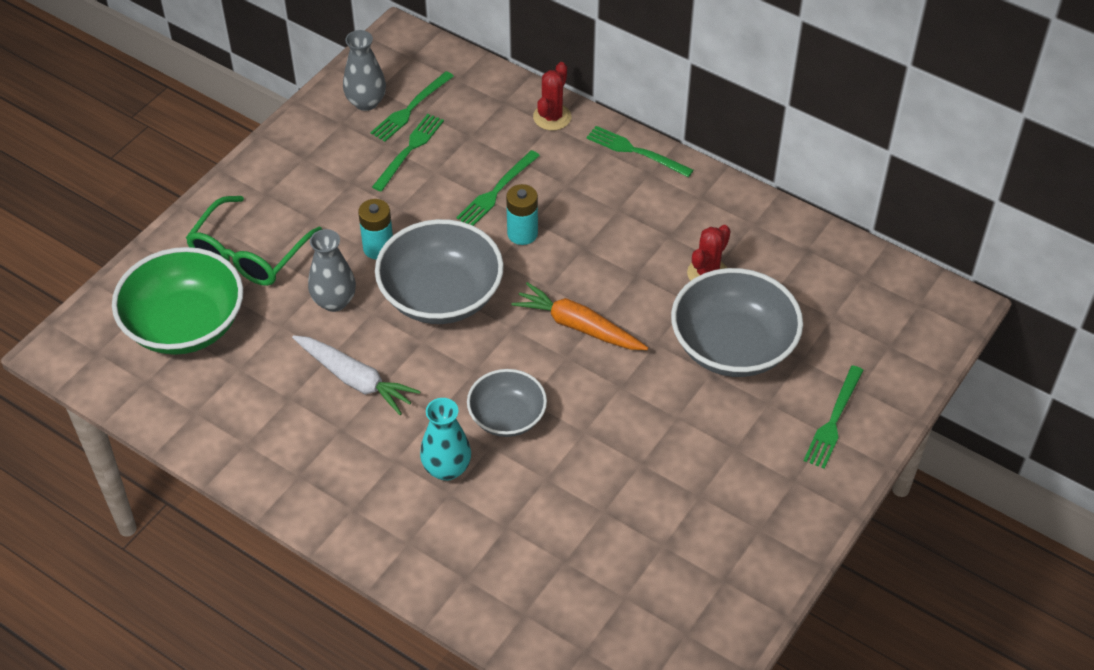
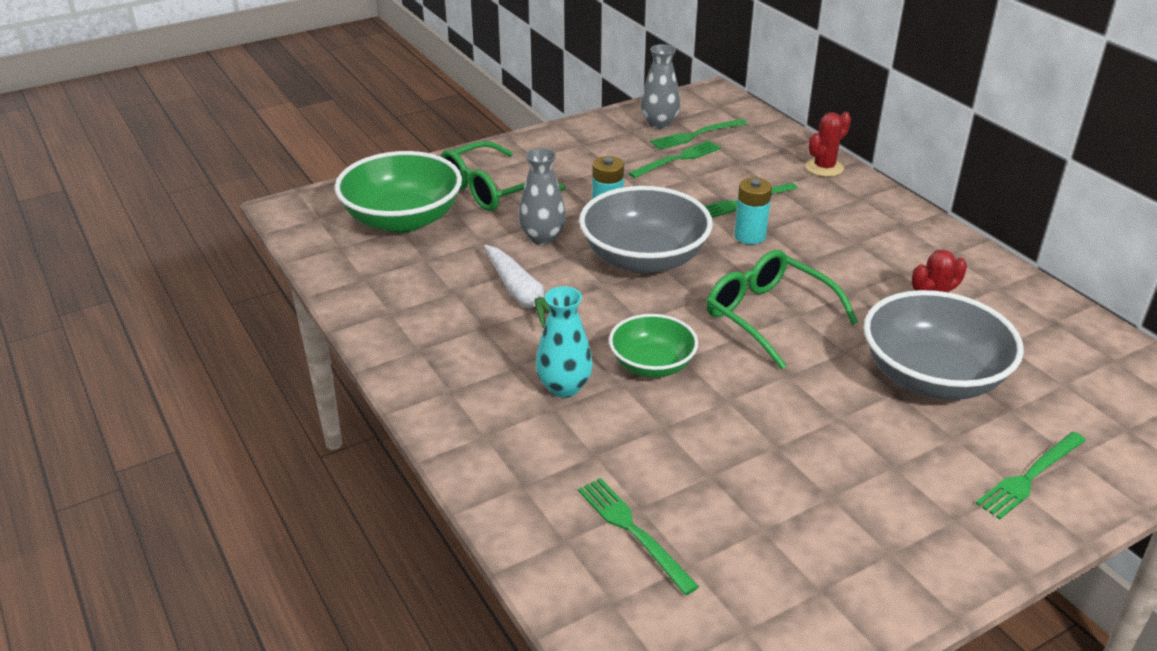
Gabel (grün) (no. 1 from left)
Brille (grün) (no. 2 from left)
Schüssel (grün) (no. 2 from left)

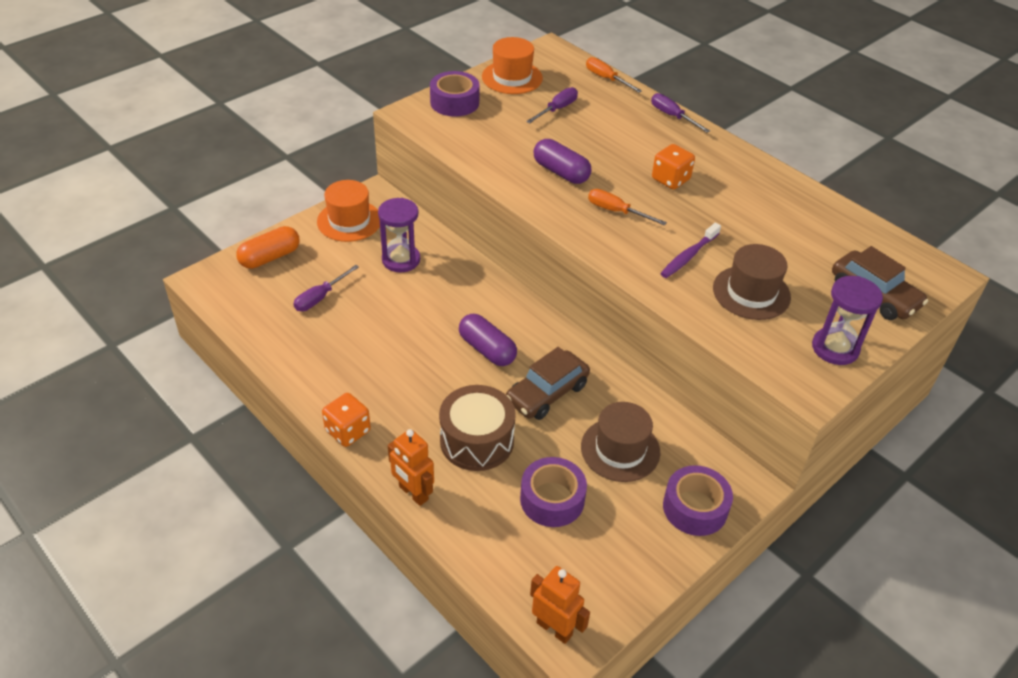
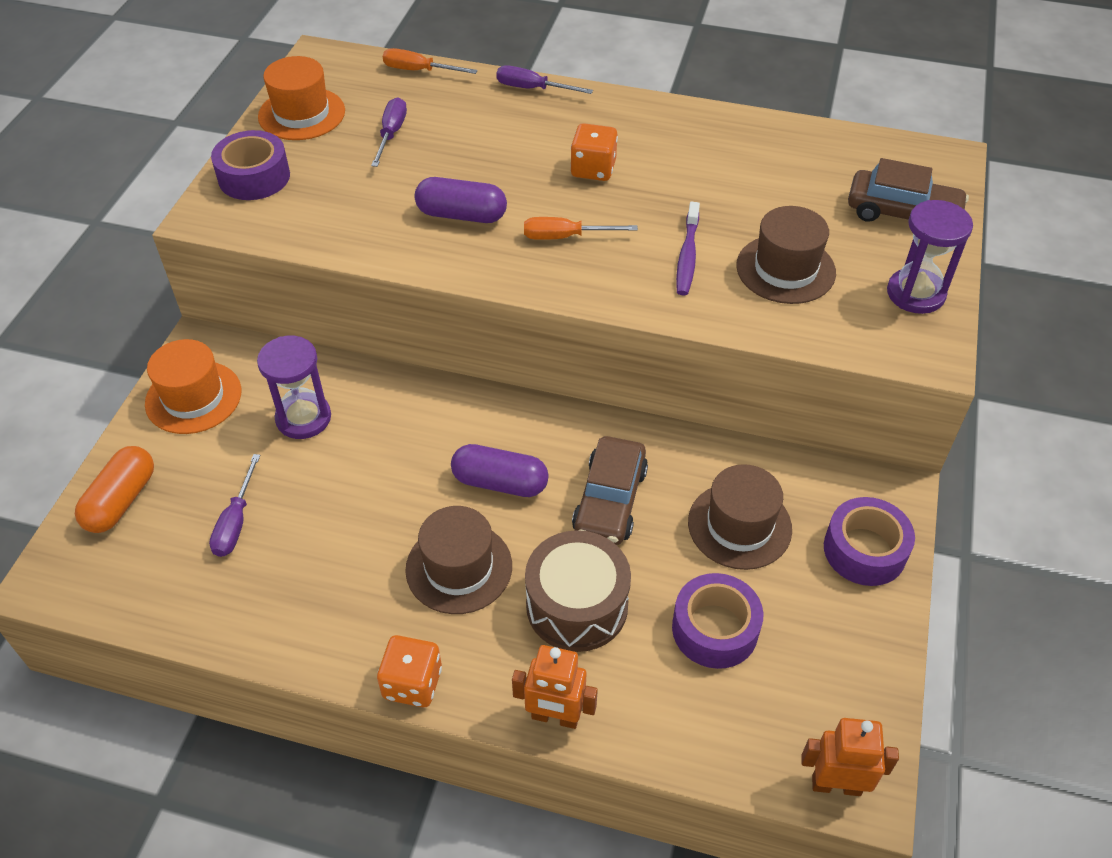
Hut (braun) (no. 1 from left)

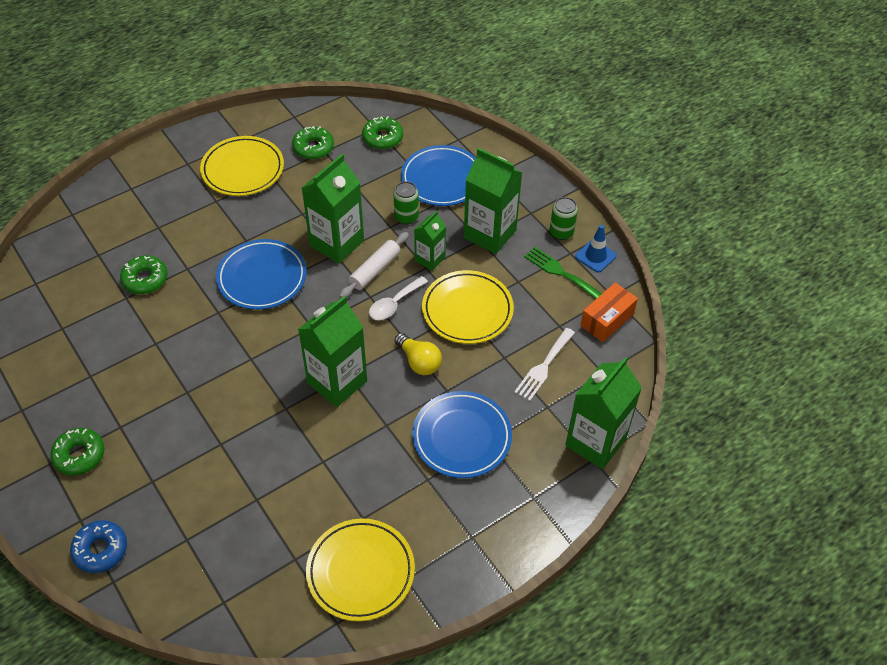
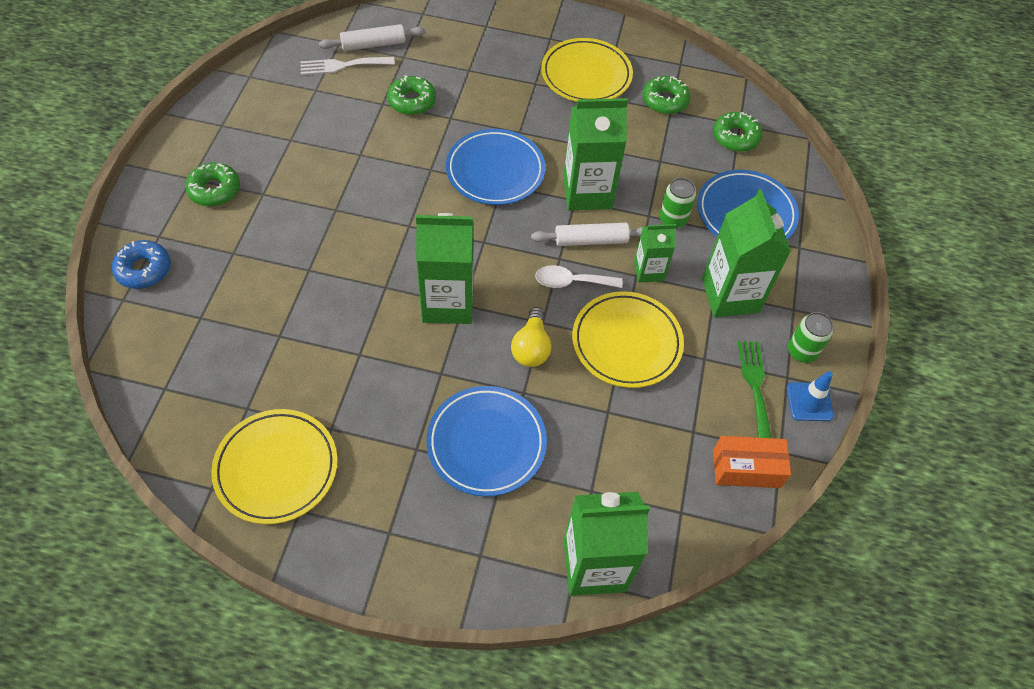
Gabel (weiß)
Nudelholz (weiß) (no. 1 from left)

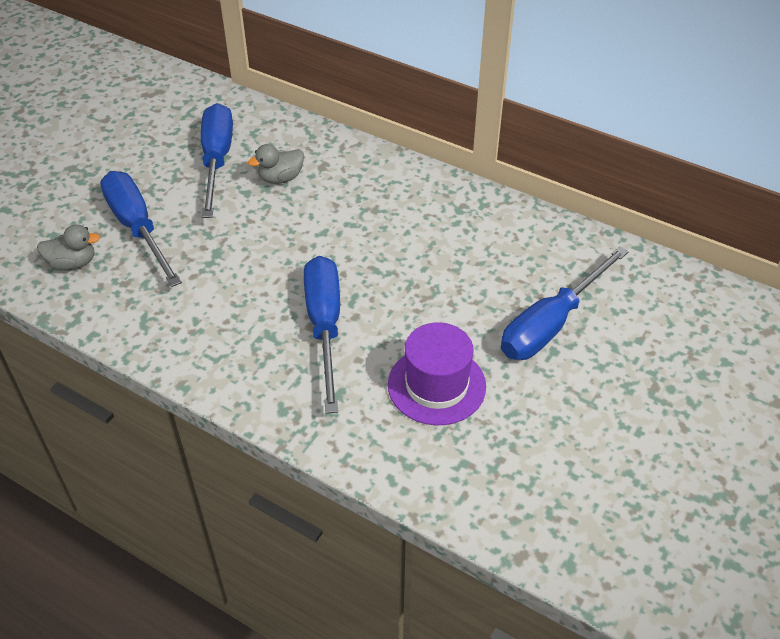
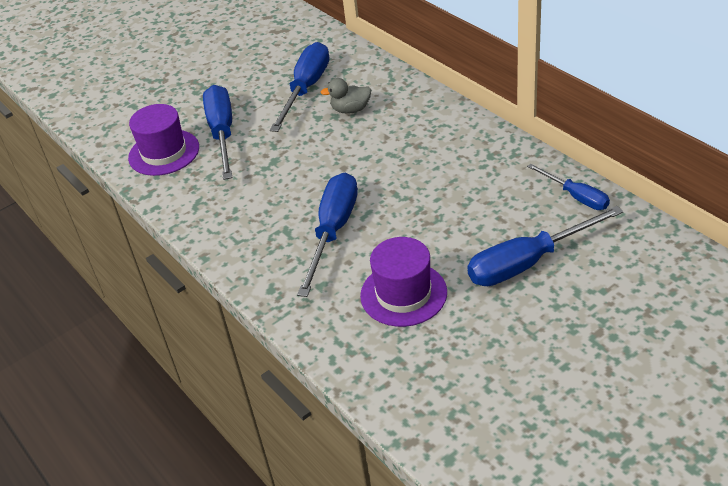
Hut (lila) (no. 1 from left)
Schraubenzieher (blau) (no. 5 from left)

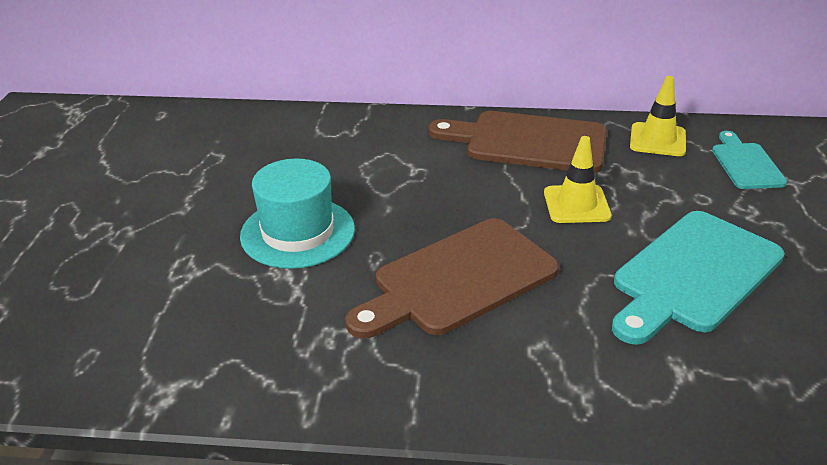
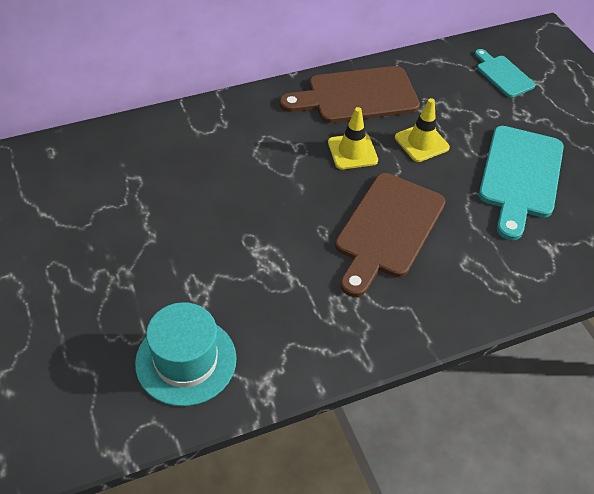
Leitkegel (gelb) (no. 1 from left)
Hut (türkis)

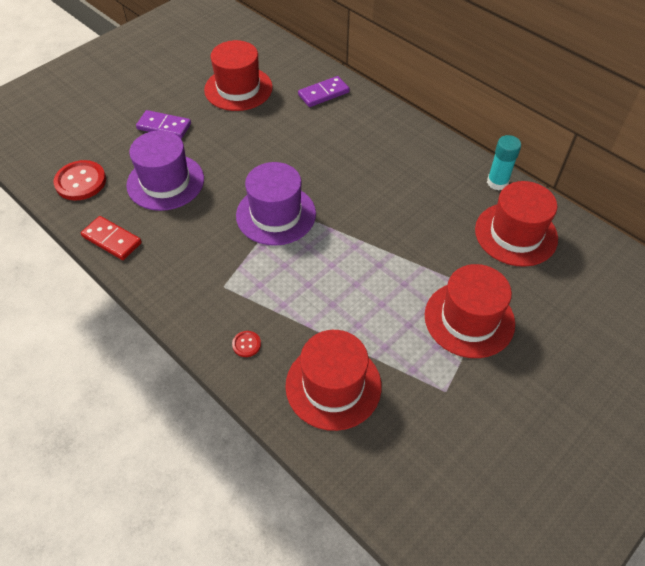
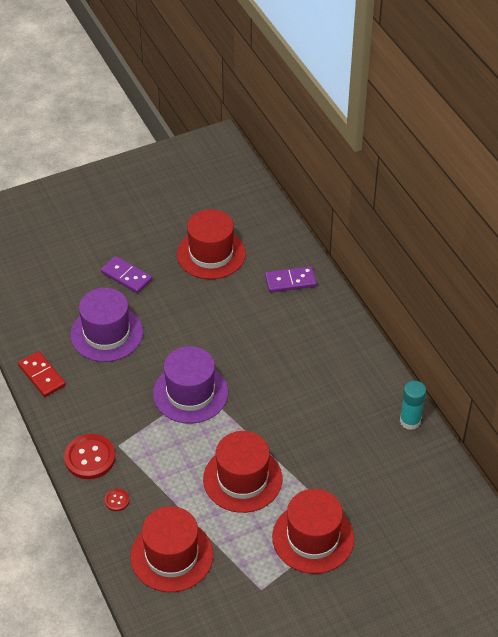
Knopf (rot) (no. 1 from left)
Hut (rot) (no. 3 from left)

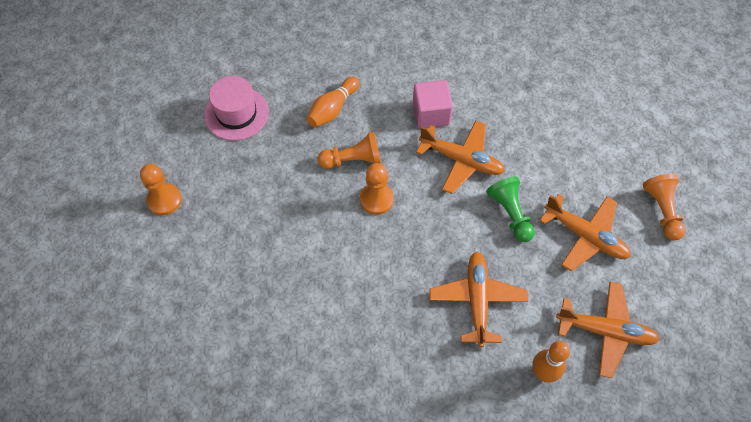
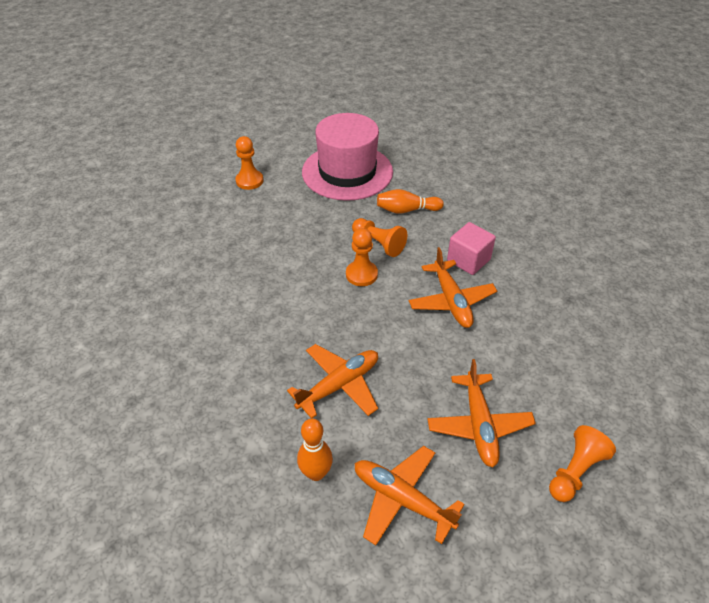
Hut (rosa)
Bauer (grün)
Flugzeug (orange) (no. 2 from left)

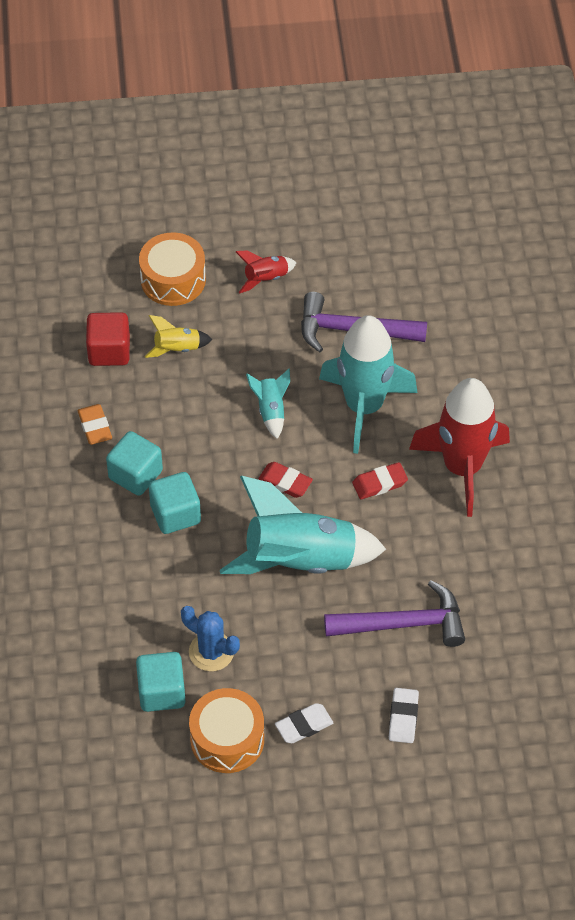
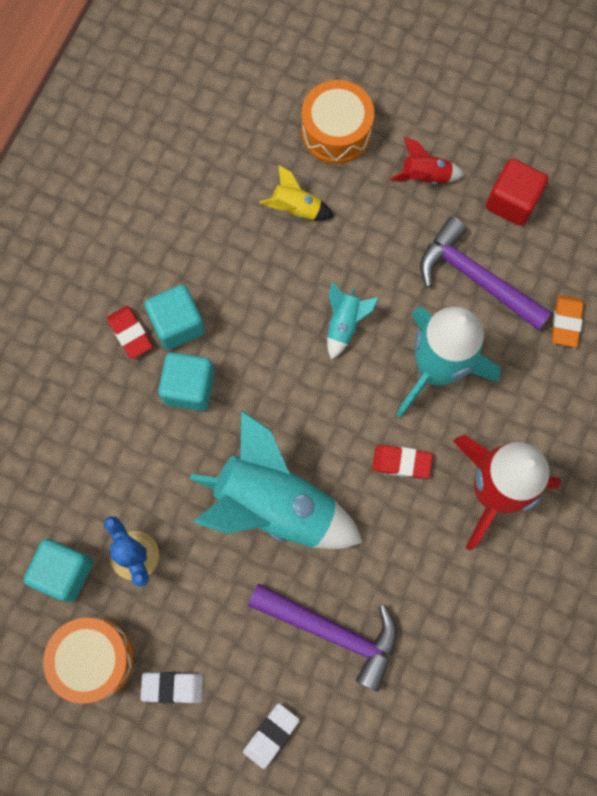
Kubus (rot)
Radiergummi (orange)
Radiergummi (rot) (no. 1 from left)

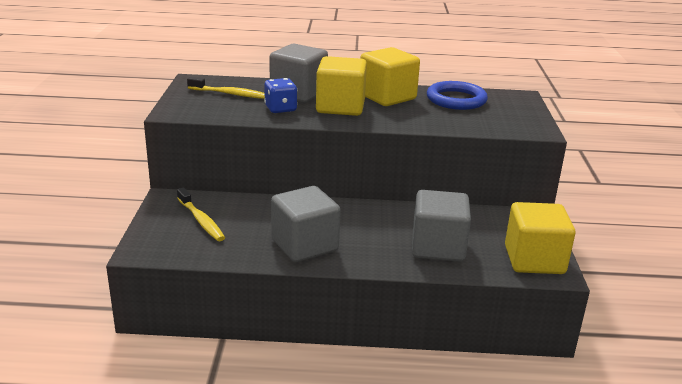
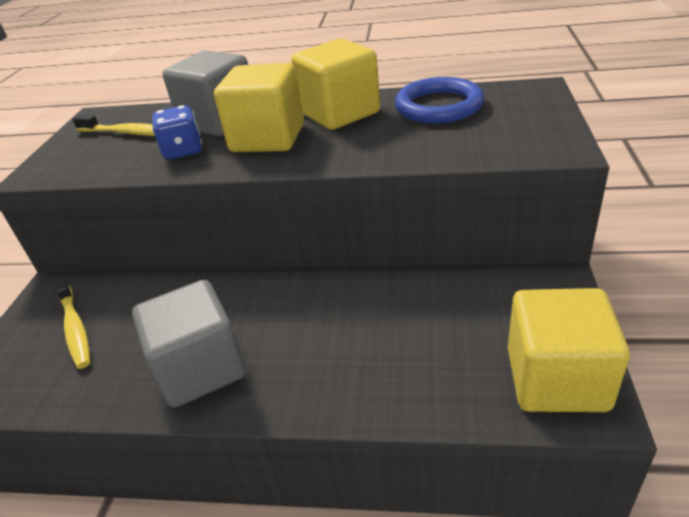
Kubus (grau) (no. 3 from left in the first image)

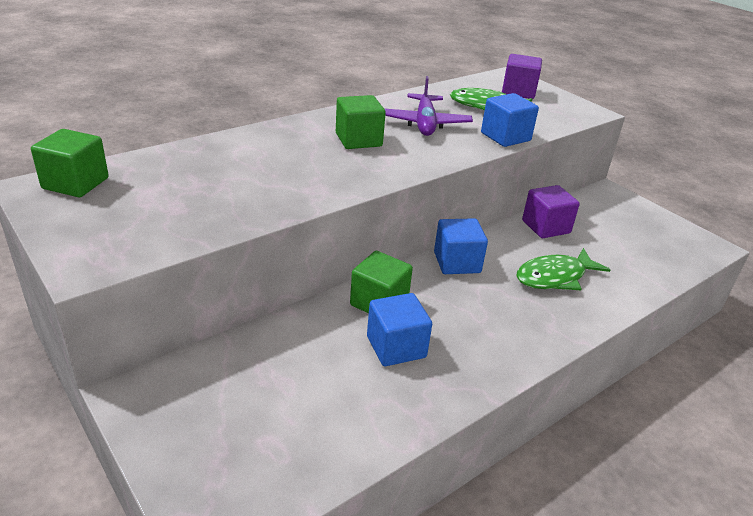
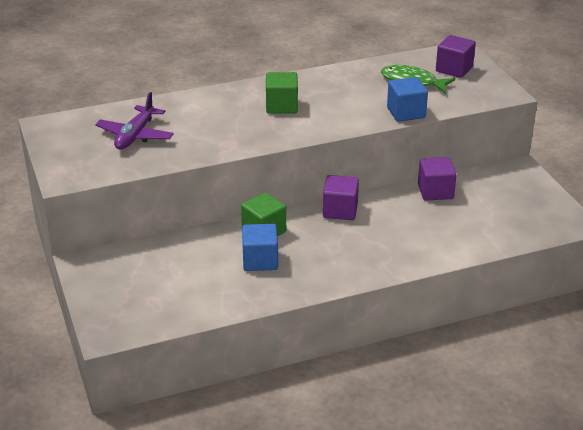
Flugzeug (lila)
Kubus (grün) (no. 1 from left in the first image)
Kubus (lila) (no. 1 from left)
Fisch (grün) (no. 2 from left in the first image)

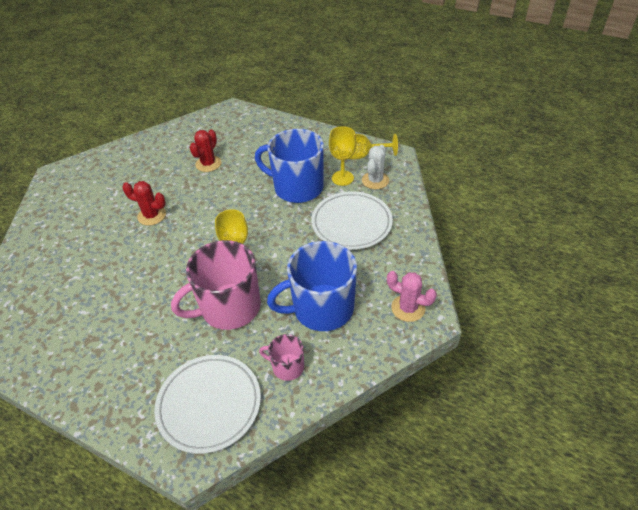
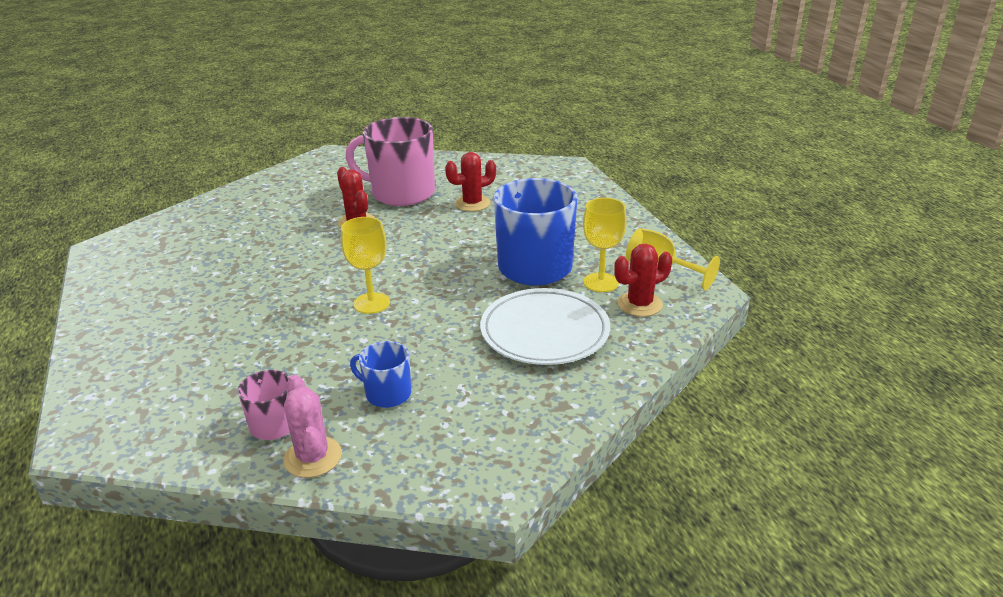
Kaktus (rot) (no. 3 from left)
Tasse (rosa) (no. 2 from left)
Tasse (blau) (no. 1 from left)
Kaktus (rosa)
Teller (weiß) (no. 1 from left in the first image)

